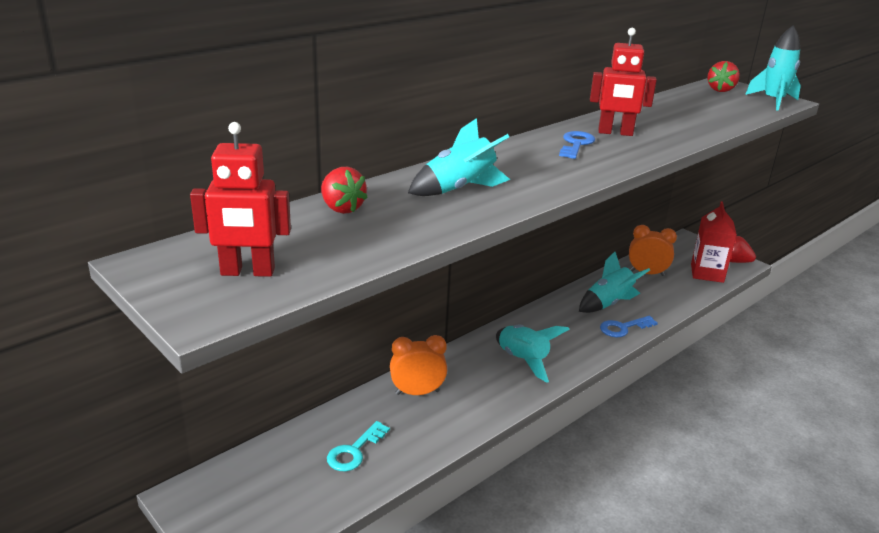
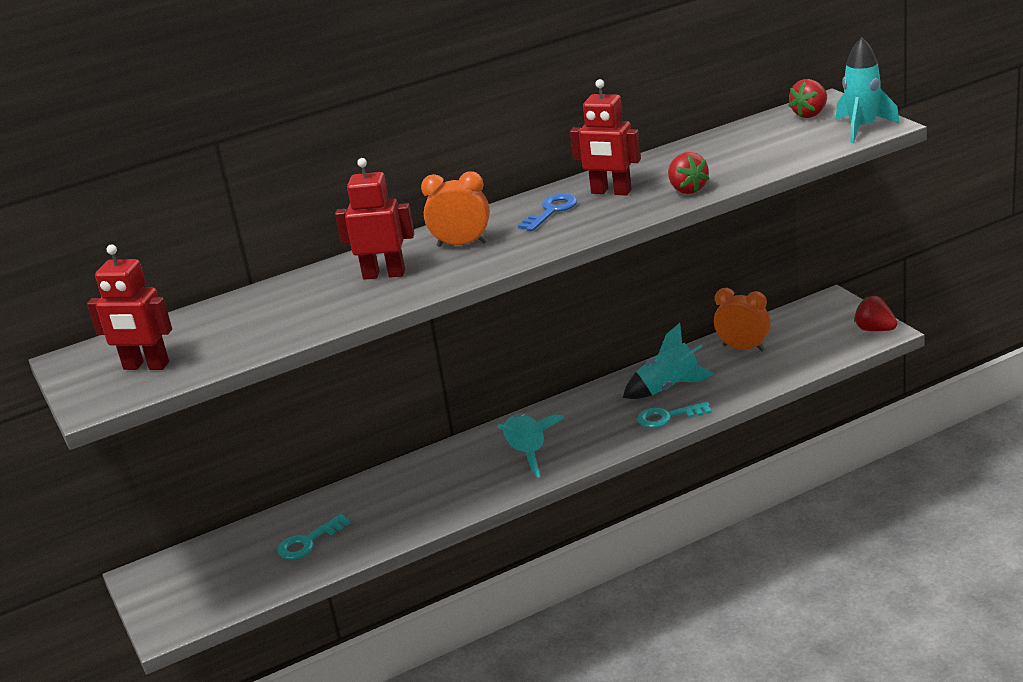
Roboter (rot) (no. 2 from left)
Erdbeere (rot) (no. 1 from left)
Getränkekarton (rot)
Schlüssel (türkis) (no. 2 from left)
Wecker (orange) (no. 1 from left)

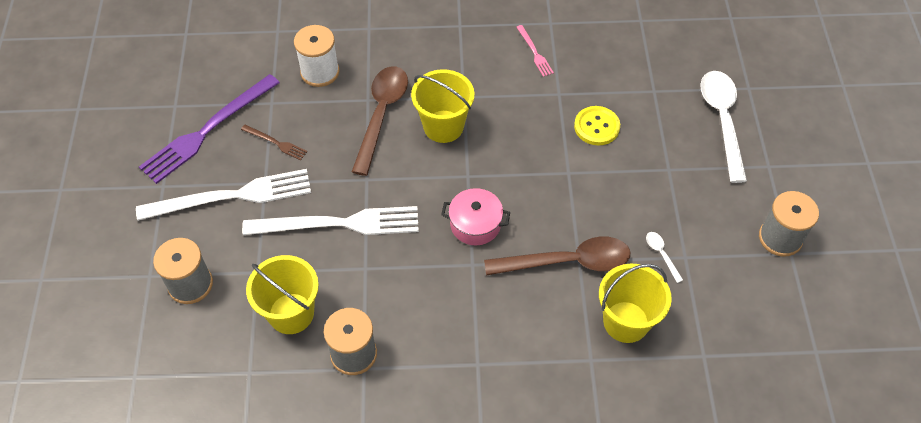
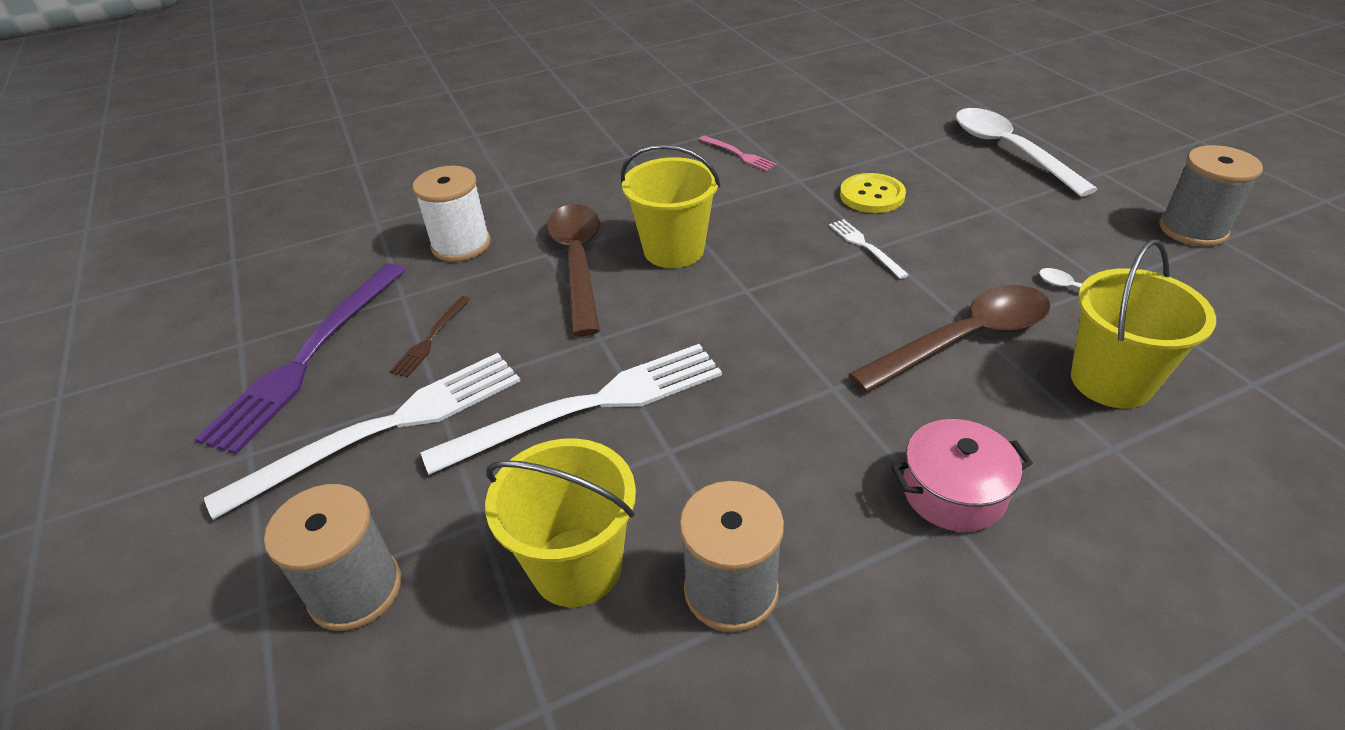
Gabel (braun)
Kochtopf (rosa)
Gabel (weiß) (no. 3 from left)

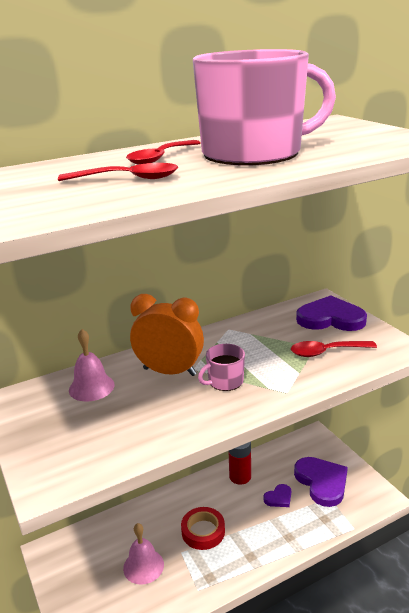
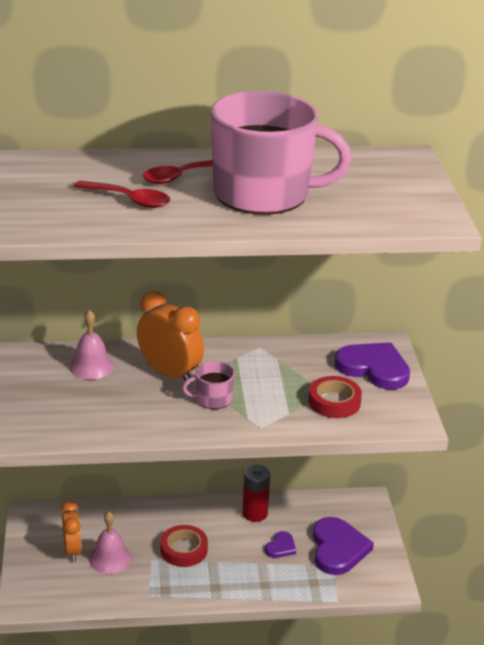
Klebeband (rot) (no. 2 from left)
Herz (lila) (no. 1 from left)
Wecker (orange) (no. 1 from left)

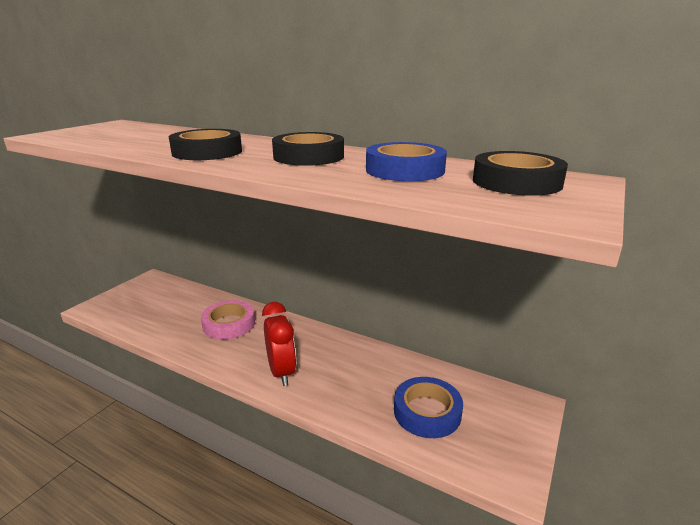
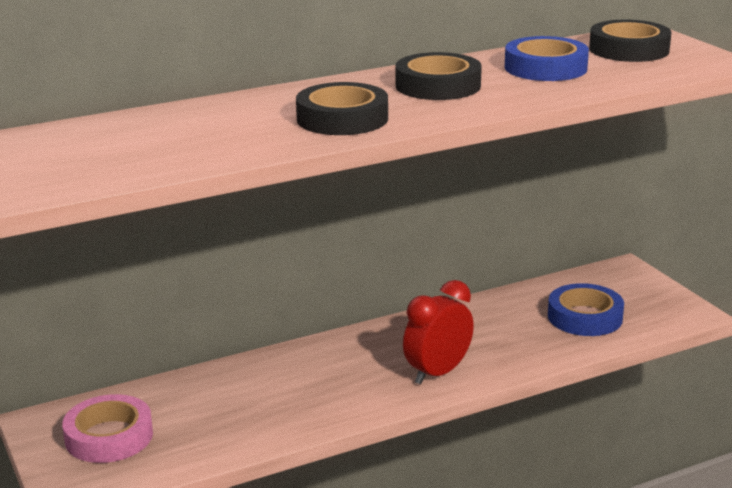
Klebeband (rosa)
Wecker (rot)

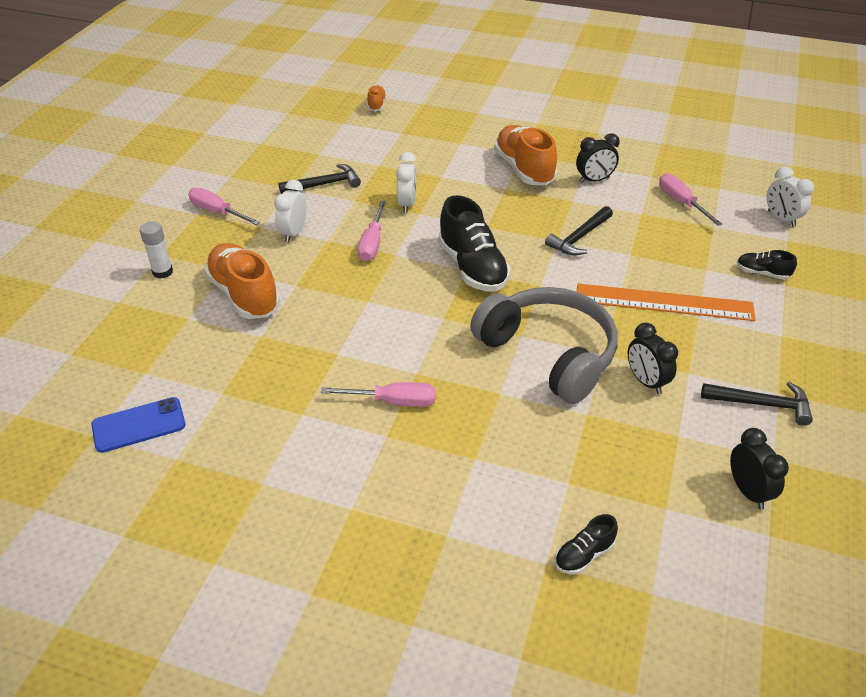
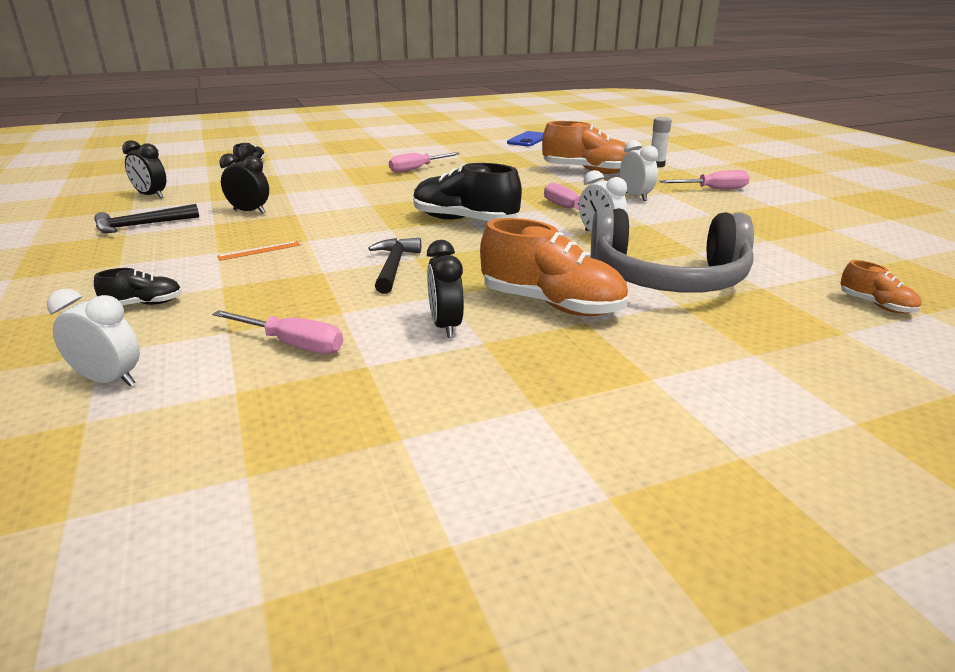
Wecker (schwarz) (no. 3 from left)
Hammer (schwarz) (no. 1 from left in the first image)
Lineal (orange)
Kopfhörer (grau)

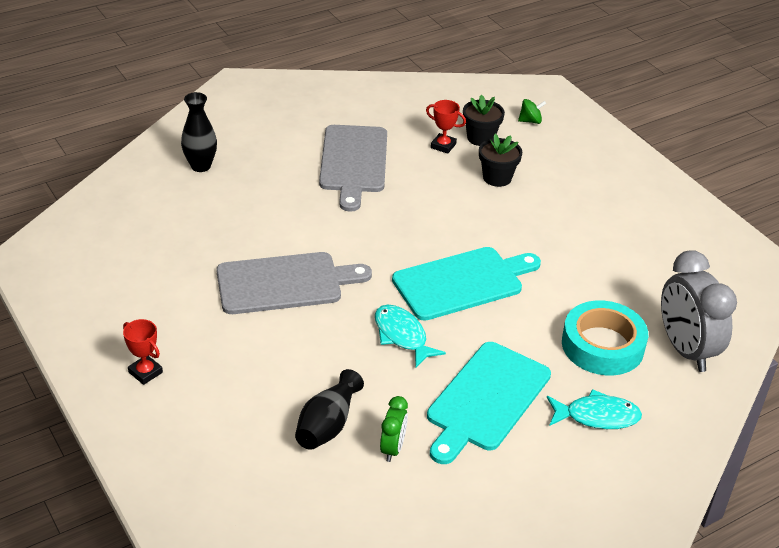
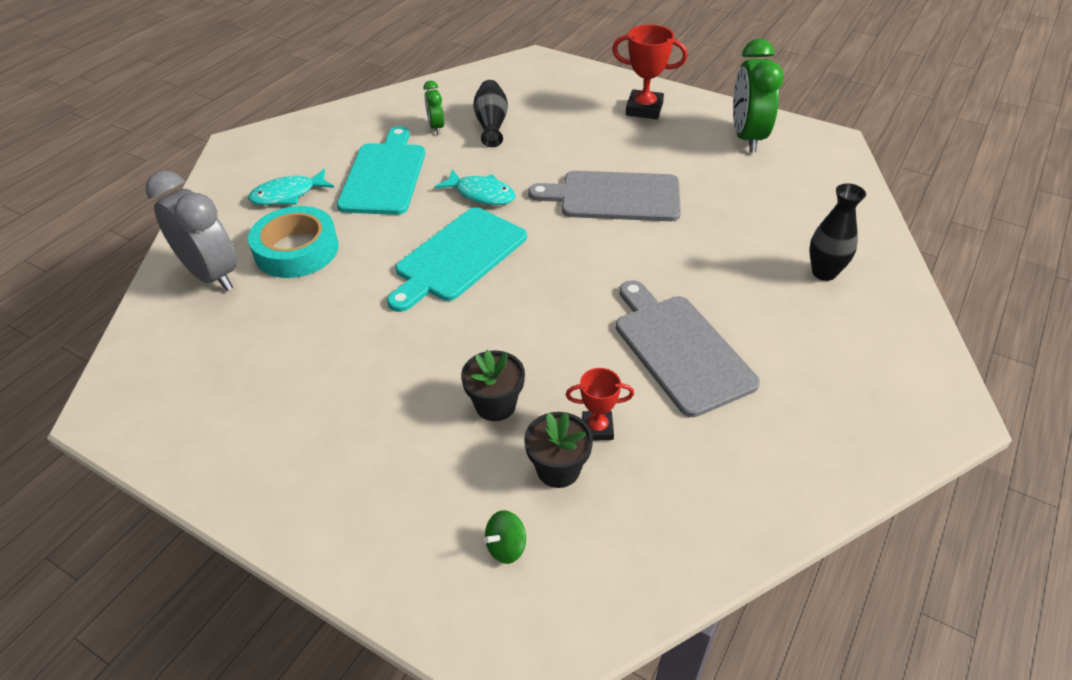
Schneidebrett (grau) (no. 1 from left)
Pokal (rot) (no. 2 from left)
Wecker (grün) (no. 2 from left)

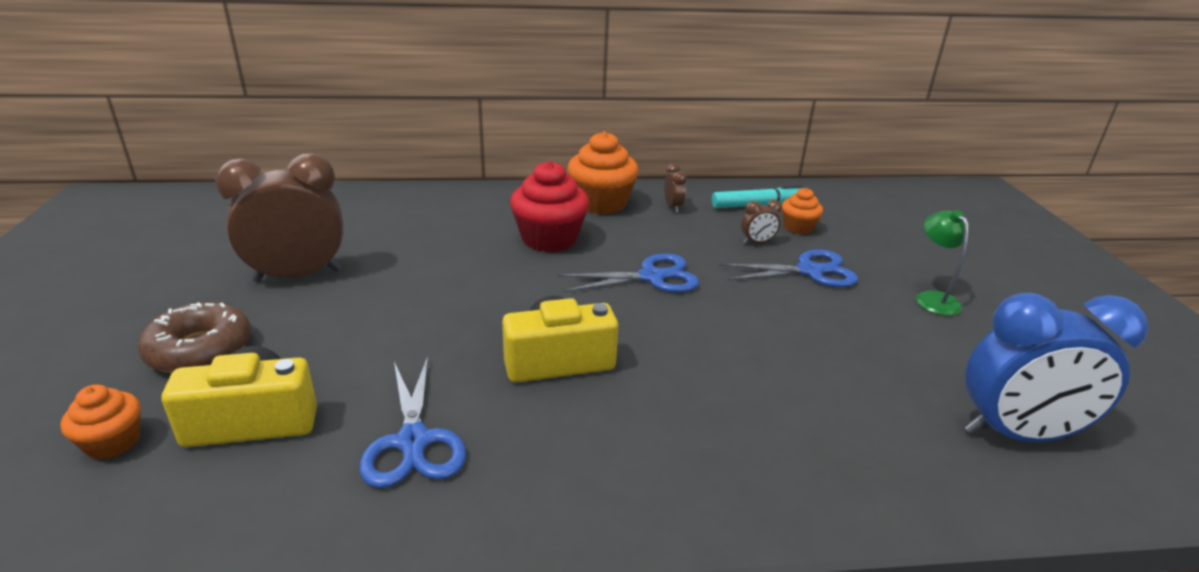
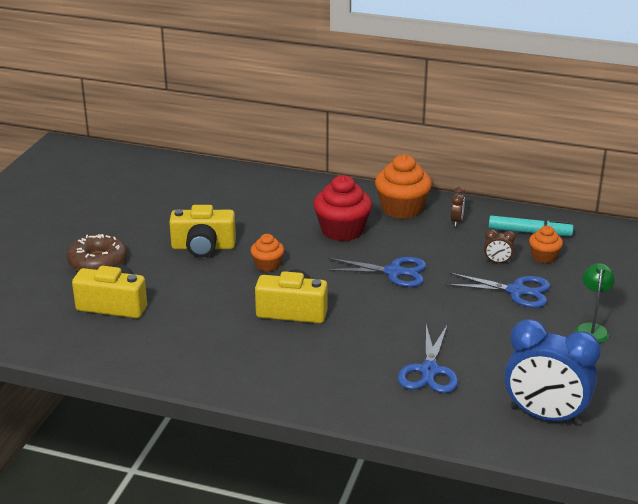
Wecker (braun) (no. 1 from left in the first image)
Schere (blau) (no. 2 from left)
Muffin (orange) (no. 1 from left)
Kamera (gelb) (no. 2 from left)

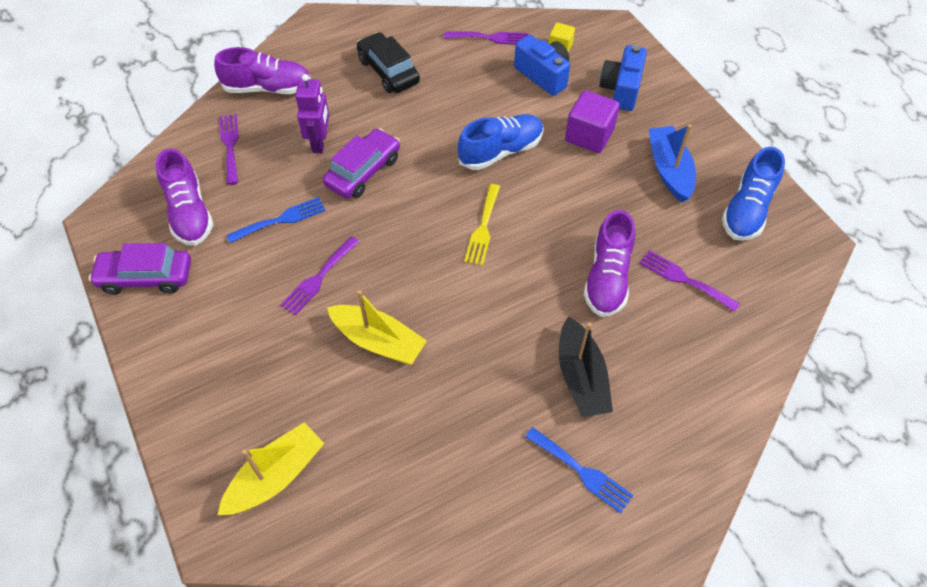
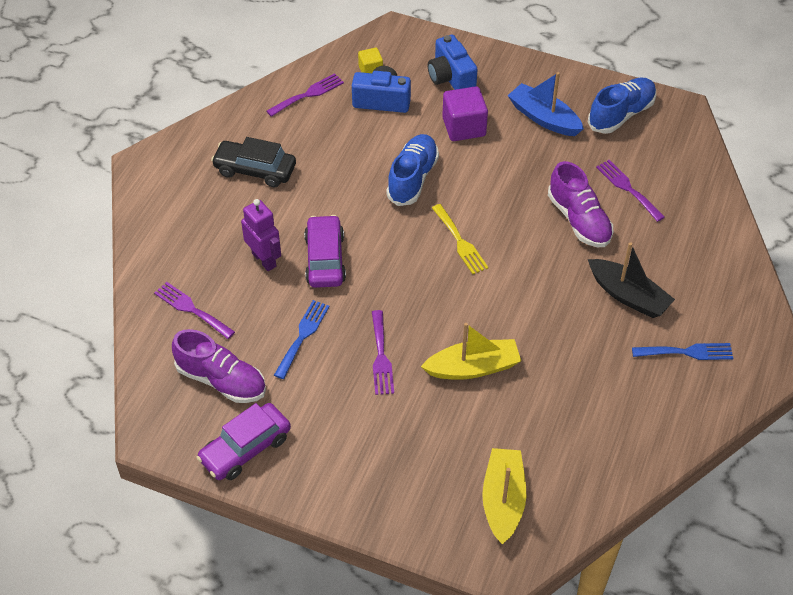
Schuh (lila) (no. 2 from left in the first image)
Schuh (blau) (no. 2 from left)
Gabel (lila) (no. 4 from left)

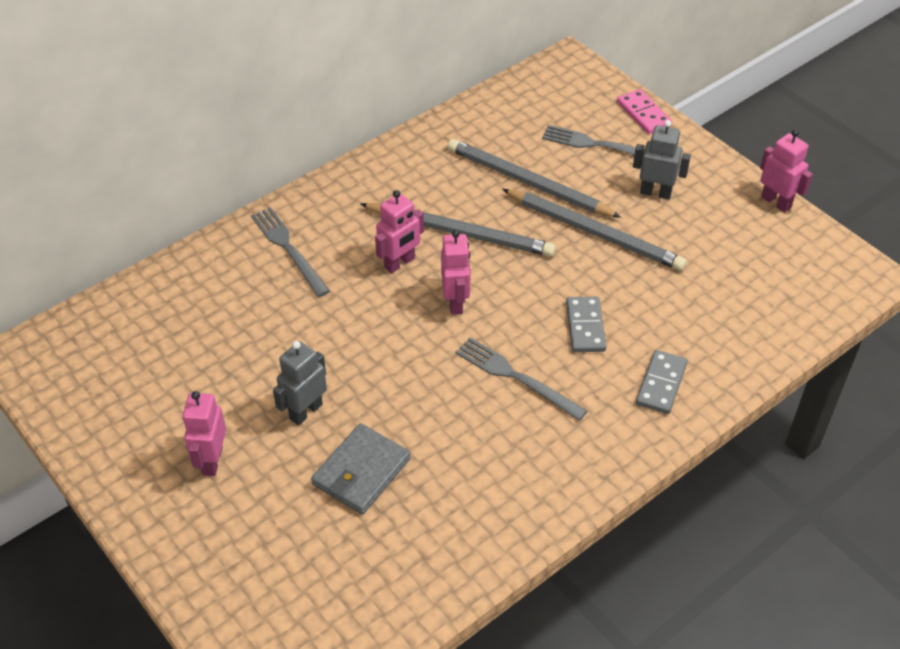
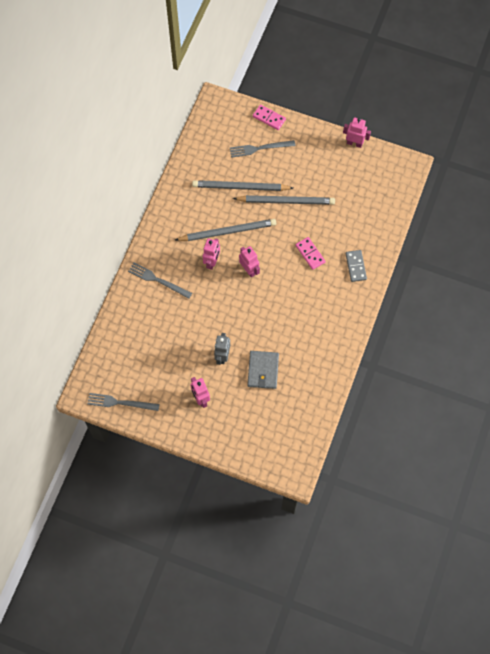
Roboter (grau) (no. 2 from left in the first image)
Dominostein (rosa) (no. 2 from left)
Gabel (grau) (no. 1 from left)

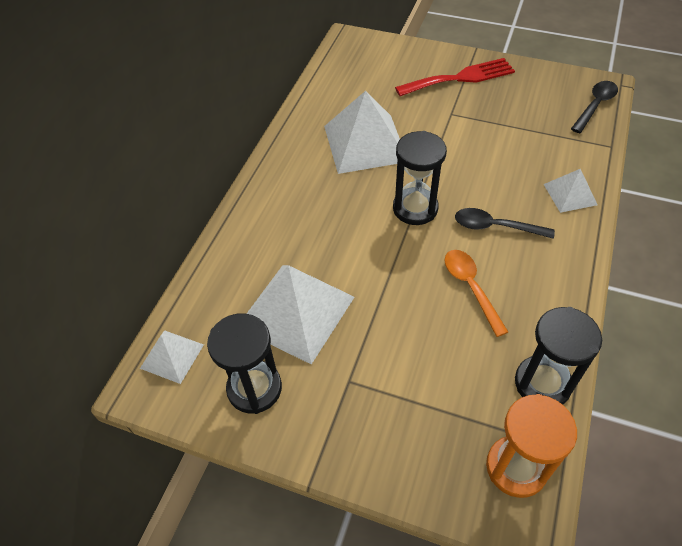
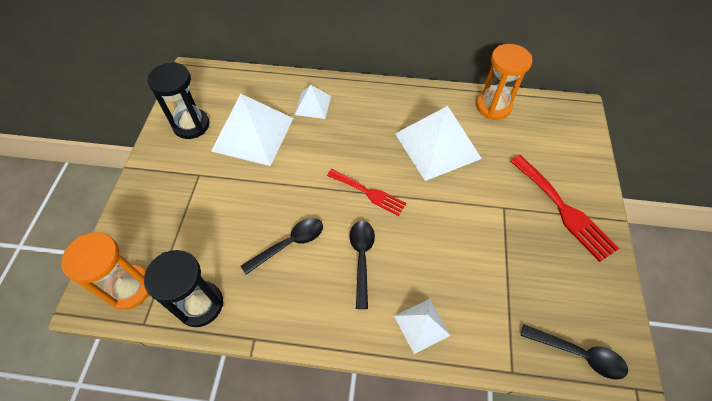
Gabel (rot) (no. 1 from left)
Löffel (schwarz) (no. 1 from left)
Pyramide (weiß) (no. 2 from left)
Sanduhr (orange) (no. 2 from left)

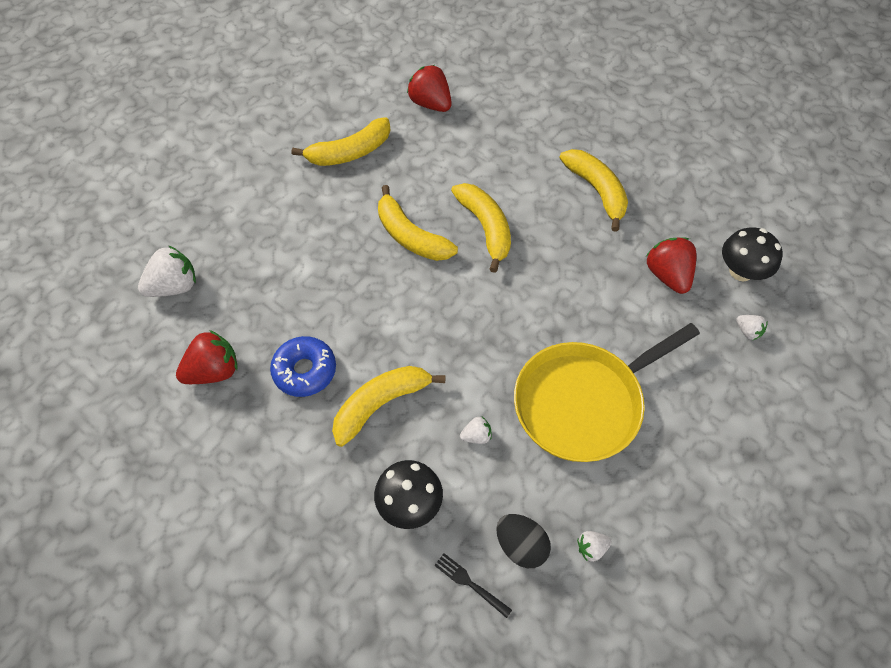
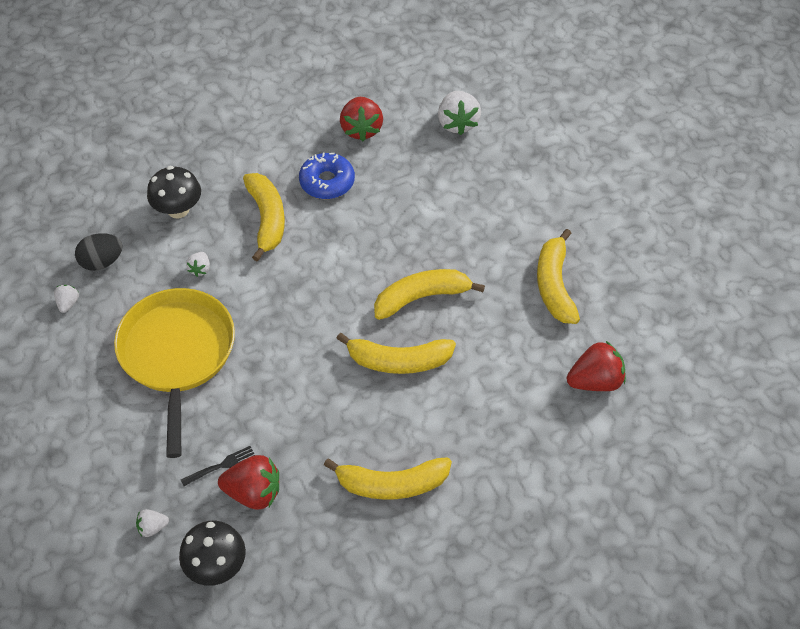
Gabel (schwarz)

